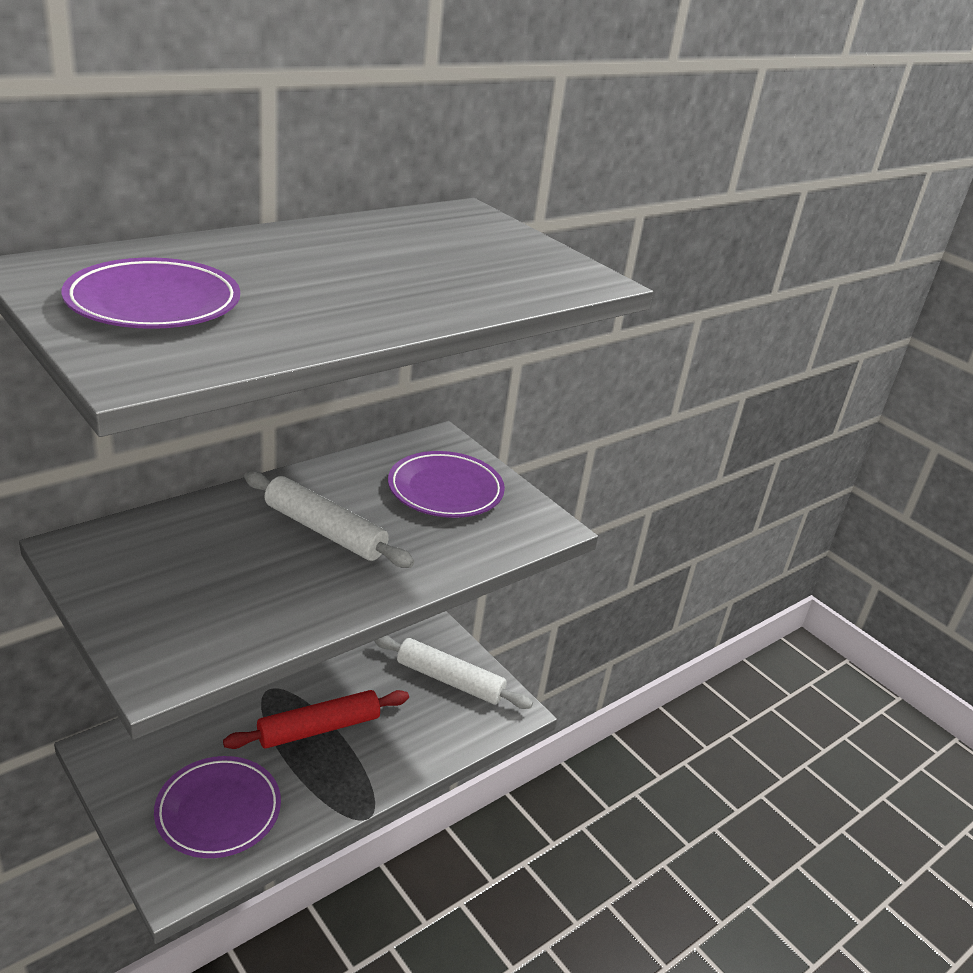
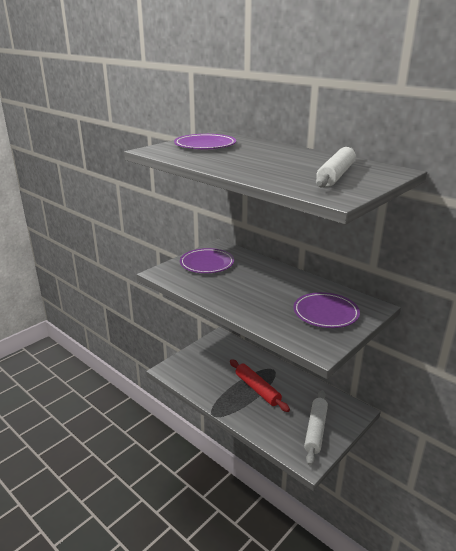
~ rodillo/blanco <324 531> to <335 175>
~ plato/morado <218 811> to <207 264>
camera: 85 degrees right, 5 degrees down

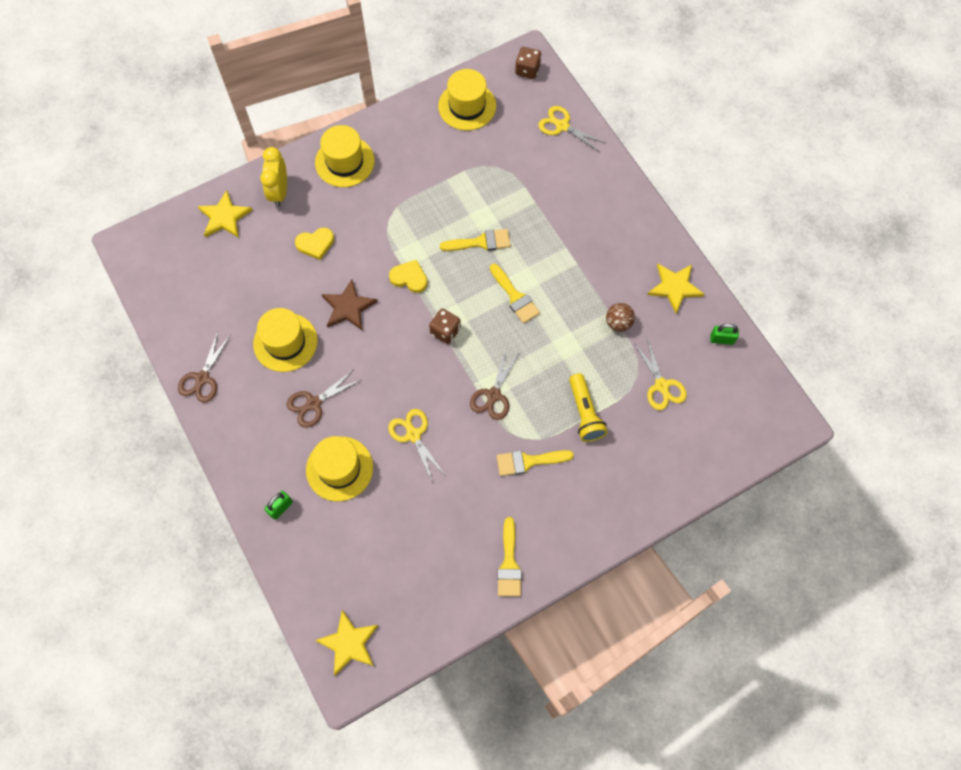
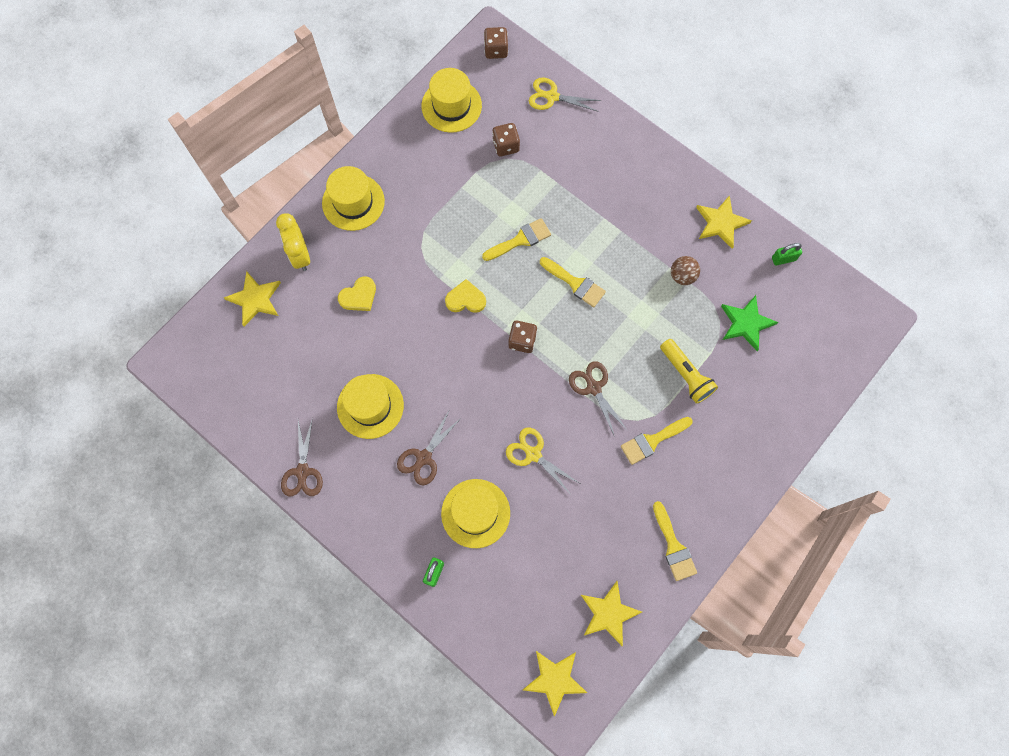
- estrella/marrón <348 307>
~ tijeras/amarillo <661 385> to estrella/verde <746 323>
~ tijeras/marrón <493 395> = <593 388> 150 degrees clockwise
+ dado/marrón <506 146>
+ estrella/amarillo <608 613>
camera: 20 degrees left, 5 degrees up

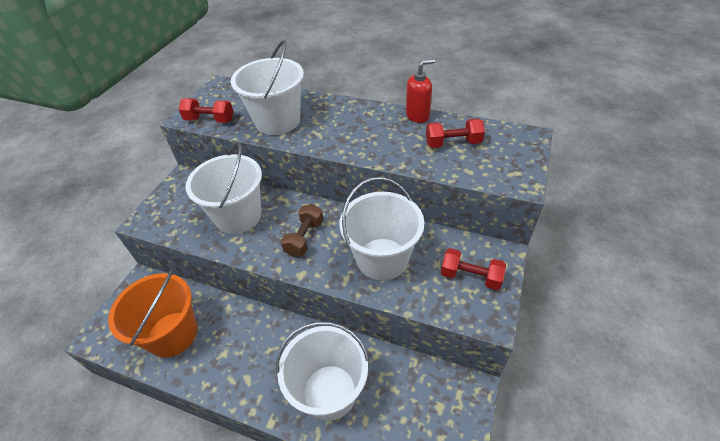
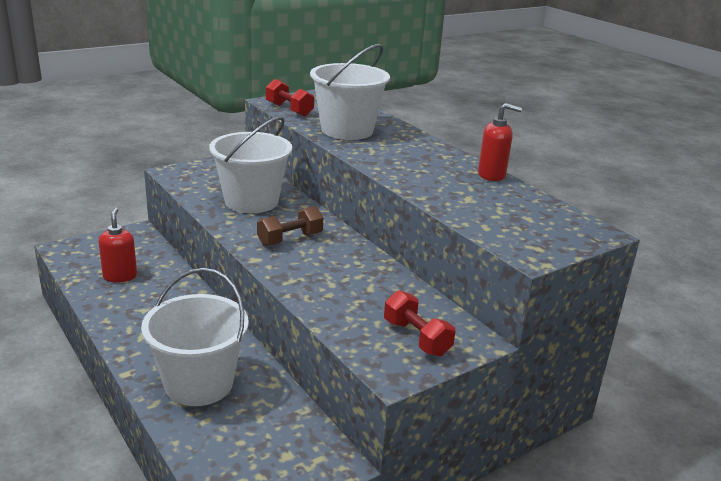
- mancuerna/rojo <453 143>
- balde/blanco <382 259>
~ balde/naranja <172 334> to dispensador de jabón/rojo <120 276>
camera: 30 degrees right, 20 degrees down

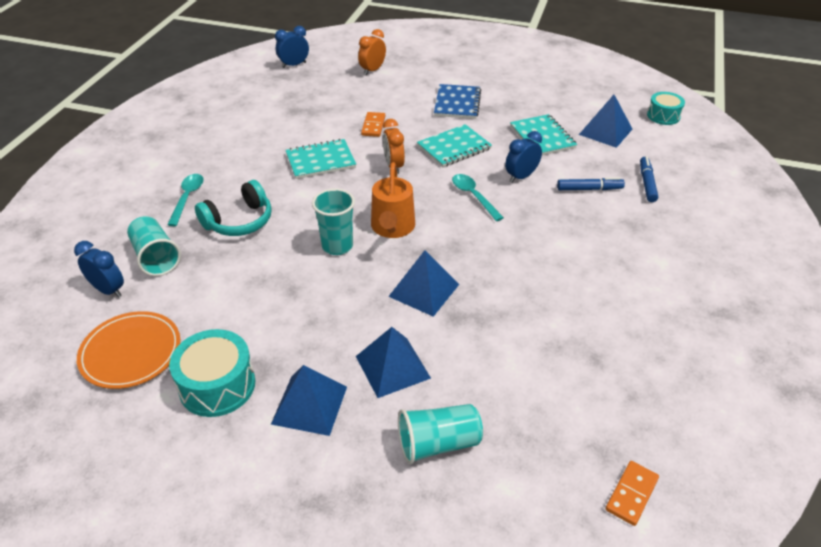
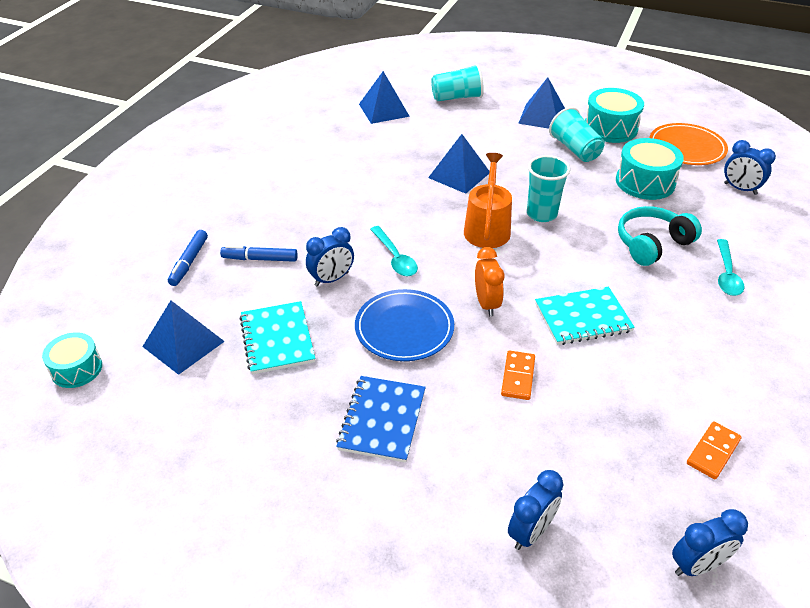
~ despertador/naranja <372 70> to despertador/azul <531 532>
~ cuaderno/turquesa <454 148> to plato/azul <404 328>
~ vaso/turquesa <156 257> to <575 149>
~ pirámide/azul <392 367> to <384 110>
~ ficha de dominó/naranja <631 494> to <713 452>
+ tambor/turquesa <645 182>
camera: 175 degrees left, 0 degrees up

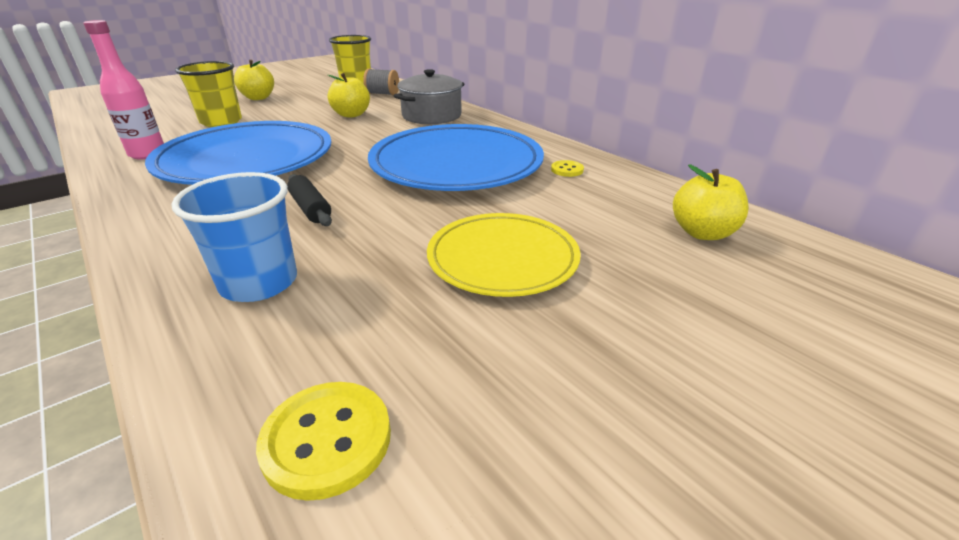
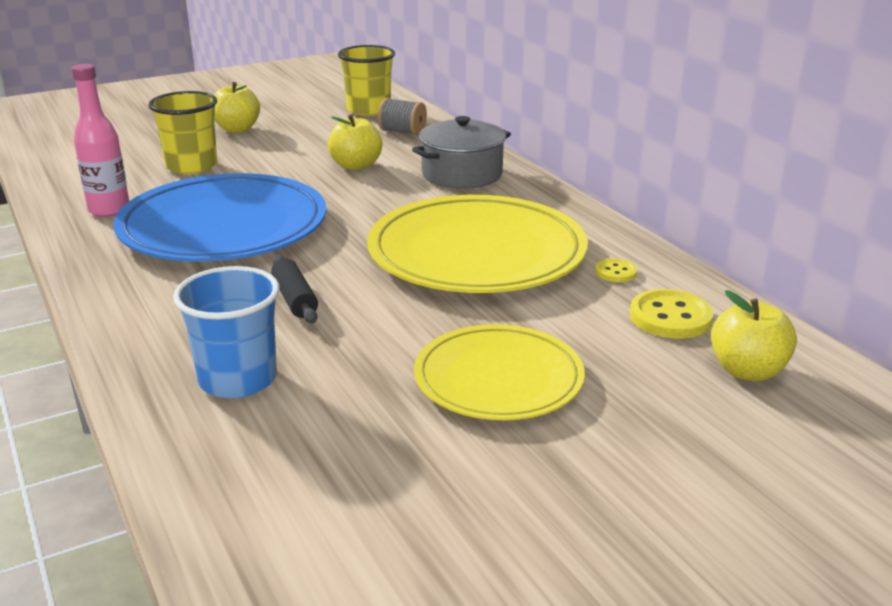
~ plato/azul <456 164> to plato/amarillo <476 253>
~ botón/amarillo <327 440> to <670 317>
camera: 10 degrees right, 5 degrees down

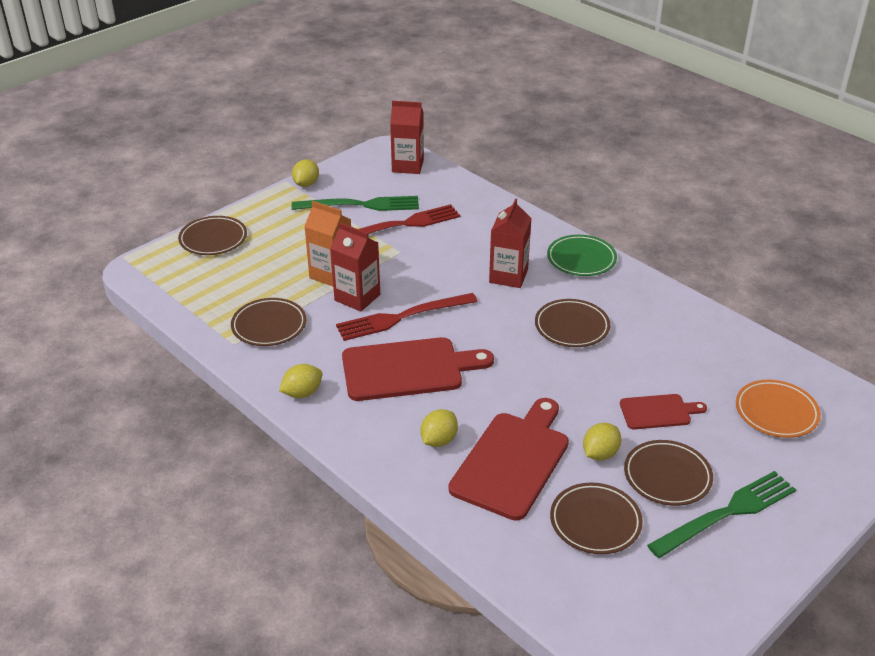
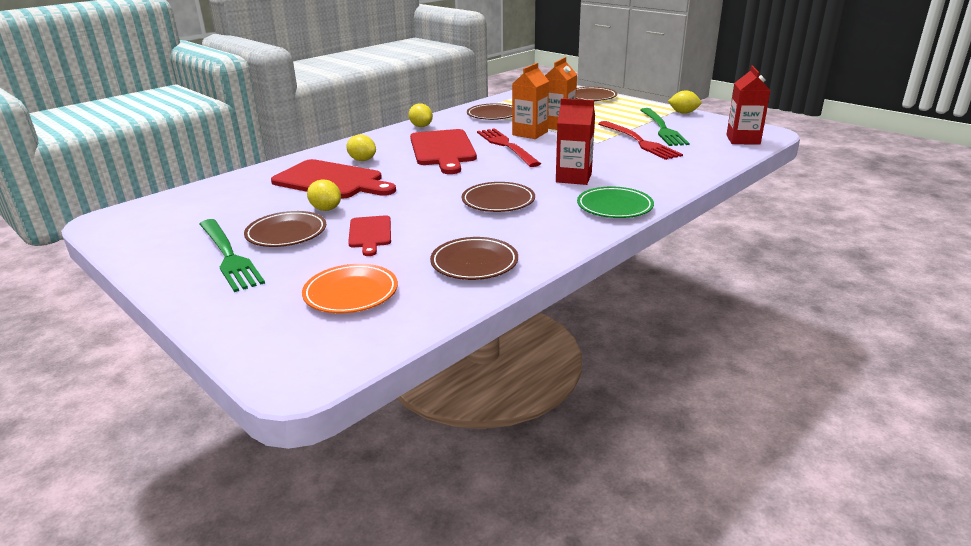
~ cartón de leche/rojo <357 297> to cartón de leche/naranja <530 133>
~ plato/marrón <595 522> to <474 263>
camera: 90 degrees right, 10 degrees down

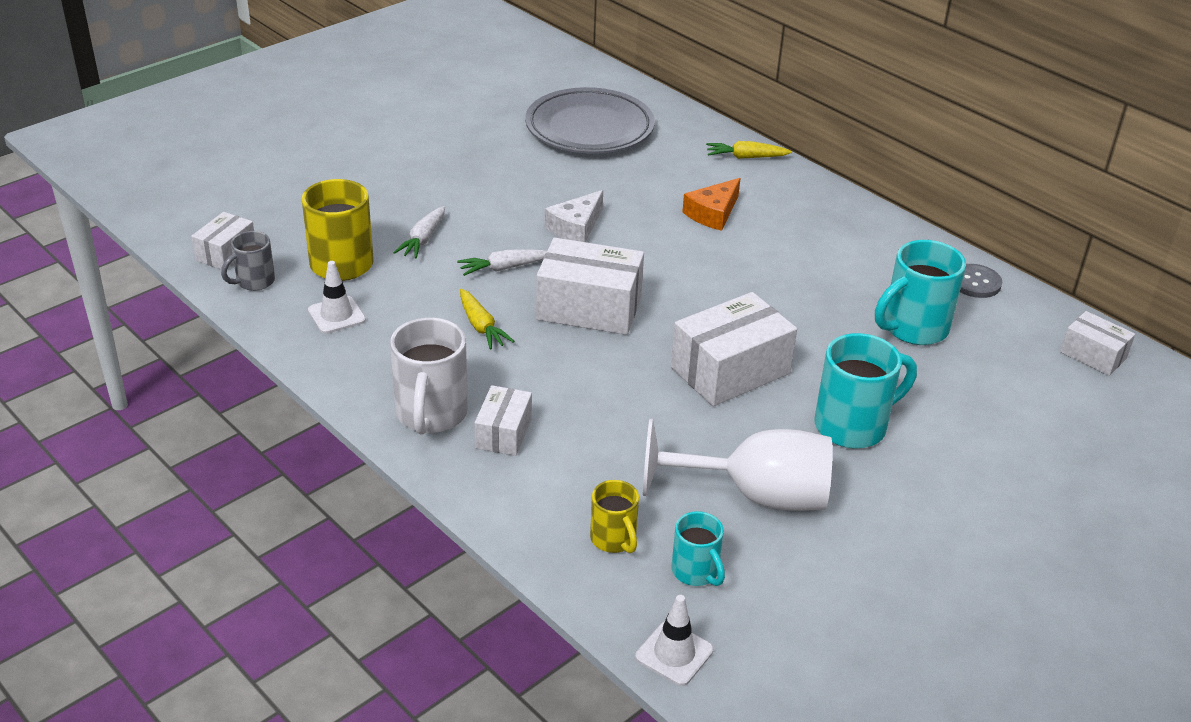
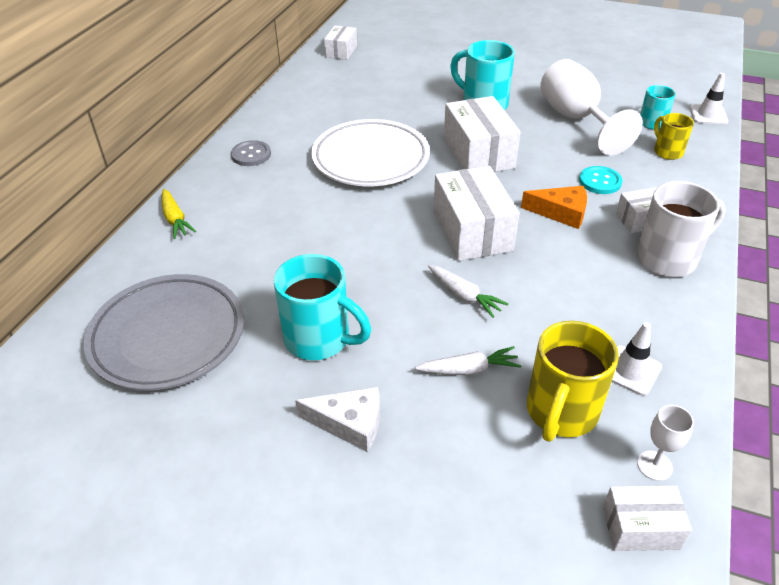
~ queso/naranja <713 213> to <561 213>
~ queso/blanco <576 227> to <350 423>
~ taza/gris <254 281> to copa/blanco <654 465>
~ taza/turquesa <913 328> to <319 339>
~ botón/gris <975 282> to <251 155>
- zanahoria/amarillo <481 327>
~ caja/blanco <730 370> = <478 153> 45 degrees clockwise
~ taza/amarillo <614 539> = <667 152> 60 degrees counterclockwise
+ plato/blanco <370 159>
+ botón/turquesa <600 181>
camera: 115 degrees left, 5 degrees up

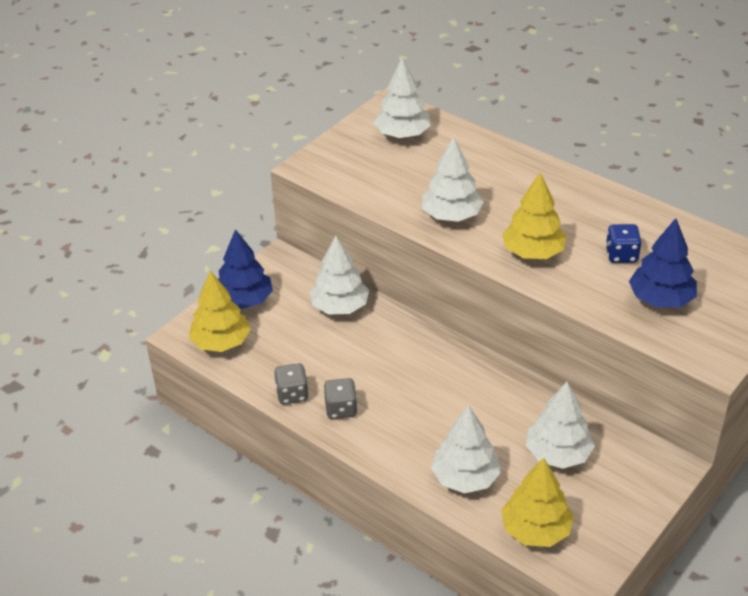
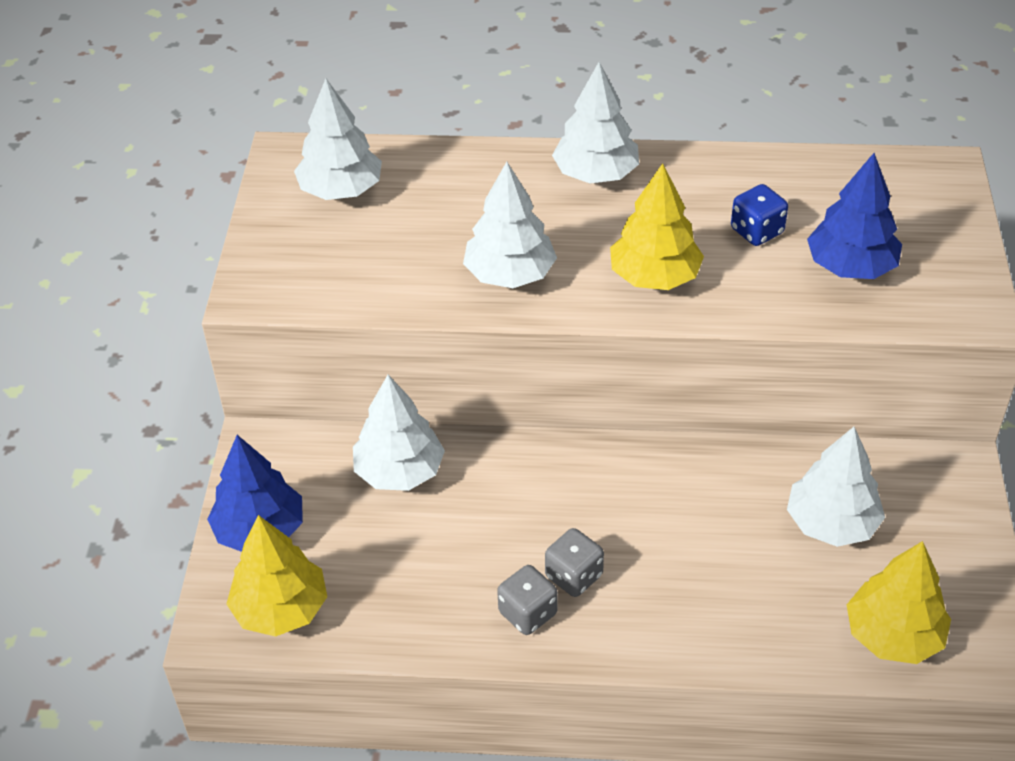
~ dado/gris <292 394> to <574 576>
~ árbol/blanco <465 477> to <595 174>
camera: 35 degrees left, 5 degrees up

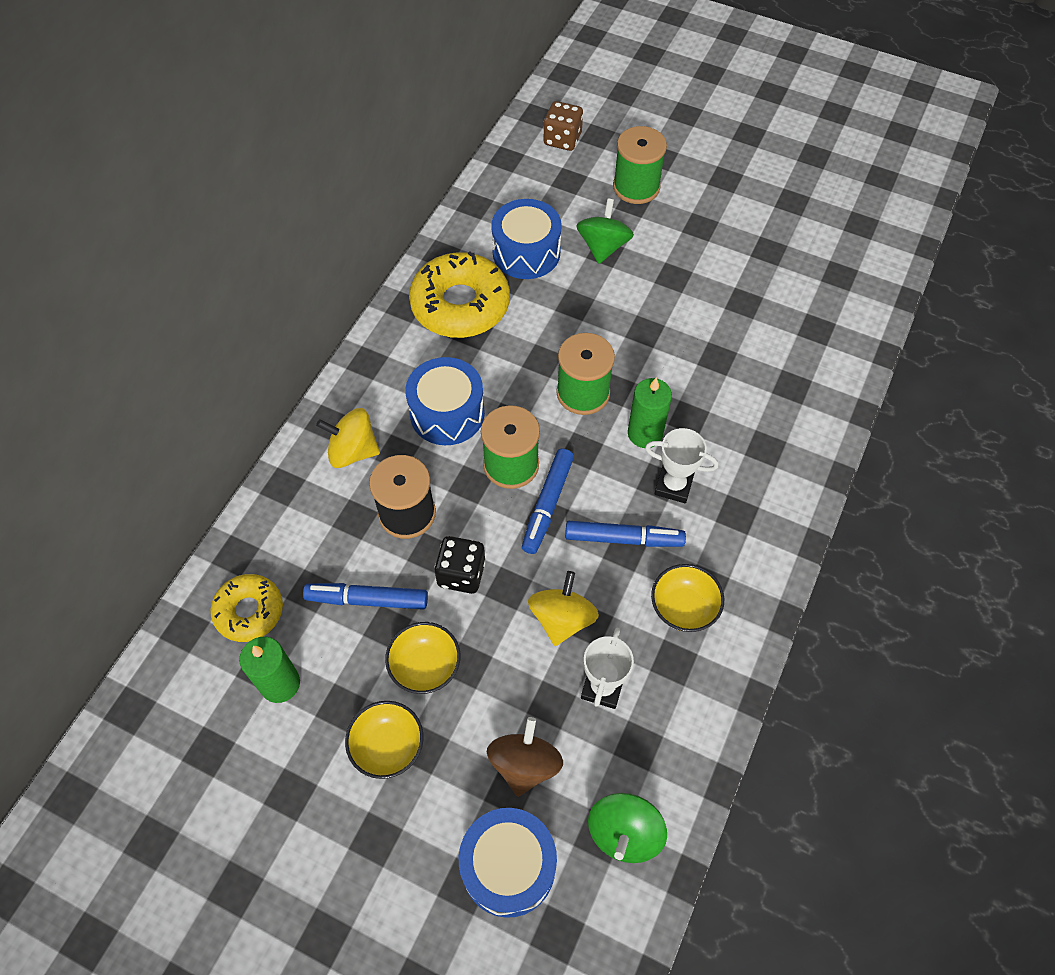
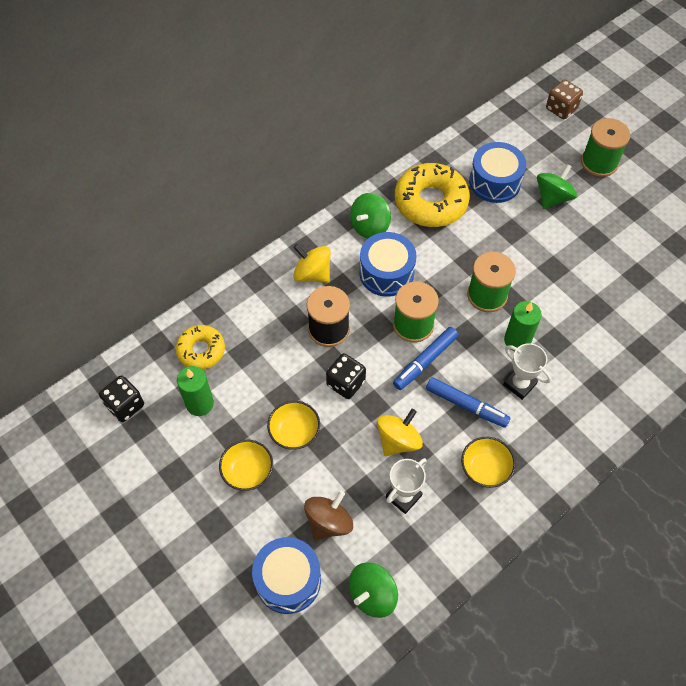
- rotulador/azul <367 599>
+ peonza/verde <370 226>
+ dado/negro <125 405>
camera: 25 degrees right, 0 degrees up

